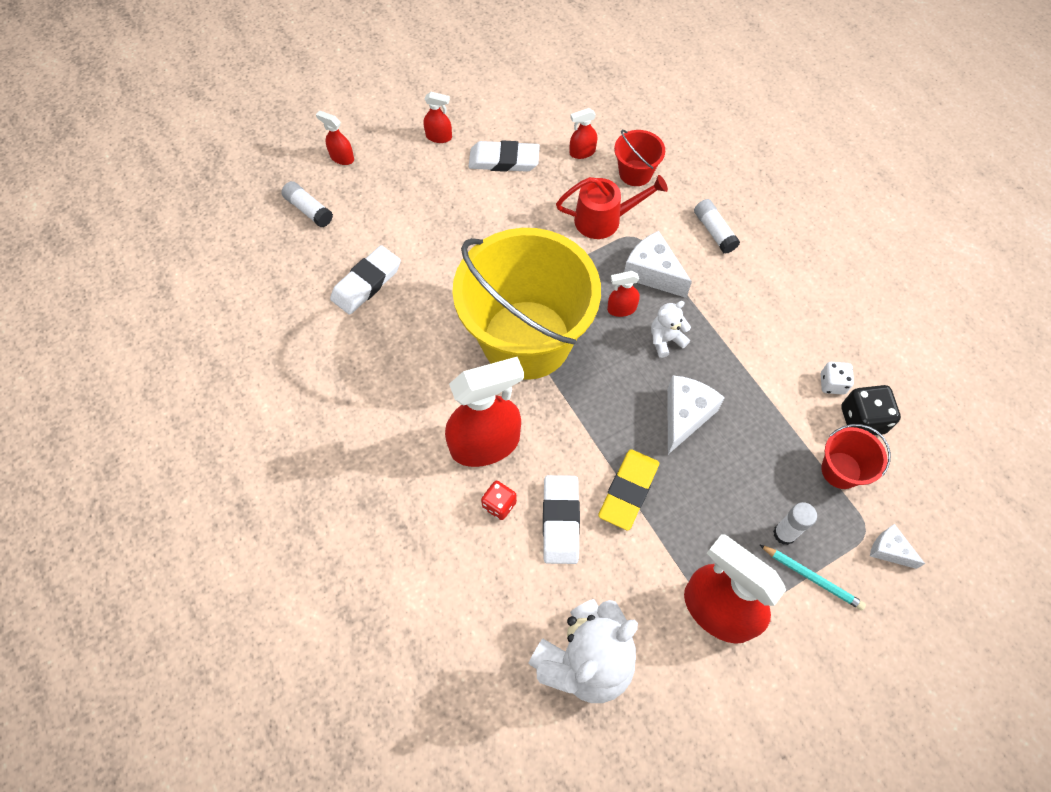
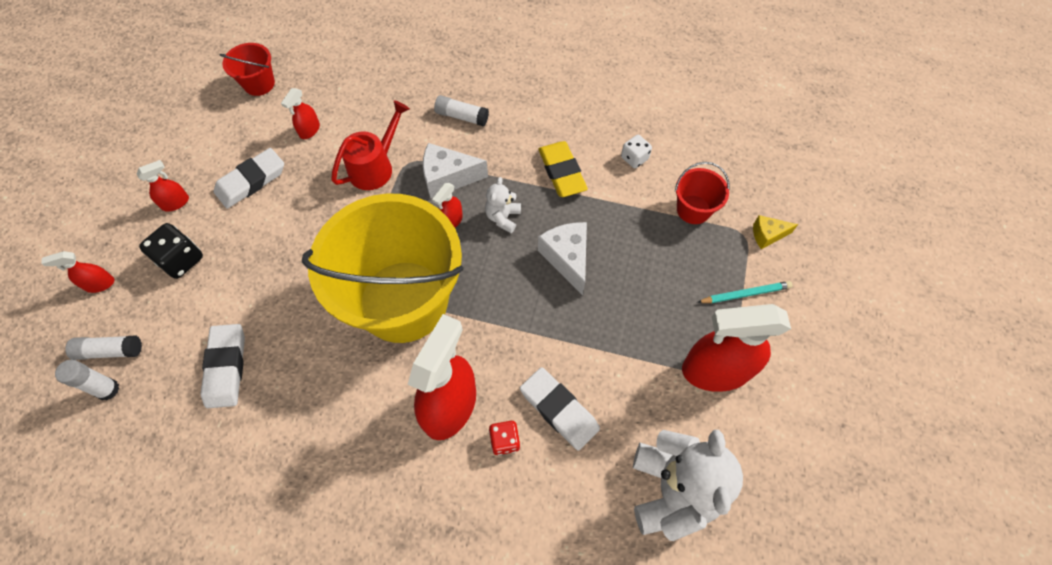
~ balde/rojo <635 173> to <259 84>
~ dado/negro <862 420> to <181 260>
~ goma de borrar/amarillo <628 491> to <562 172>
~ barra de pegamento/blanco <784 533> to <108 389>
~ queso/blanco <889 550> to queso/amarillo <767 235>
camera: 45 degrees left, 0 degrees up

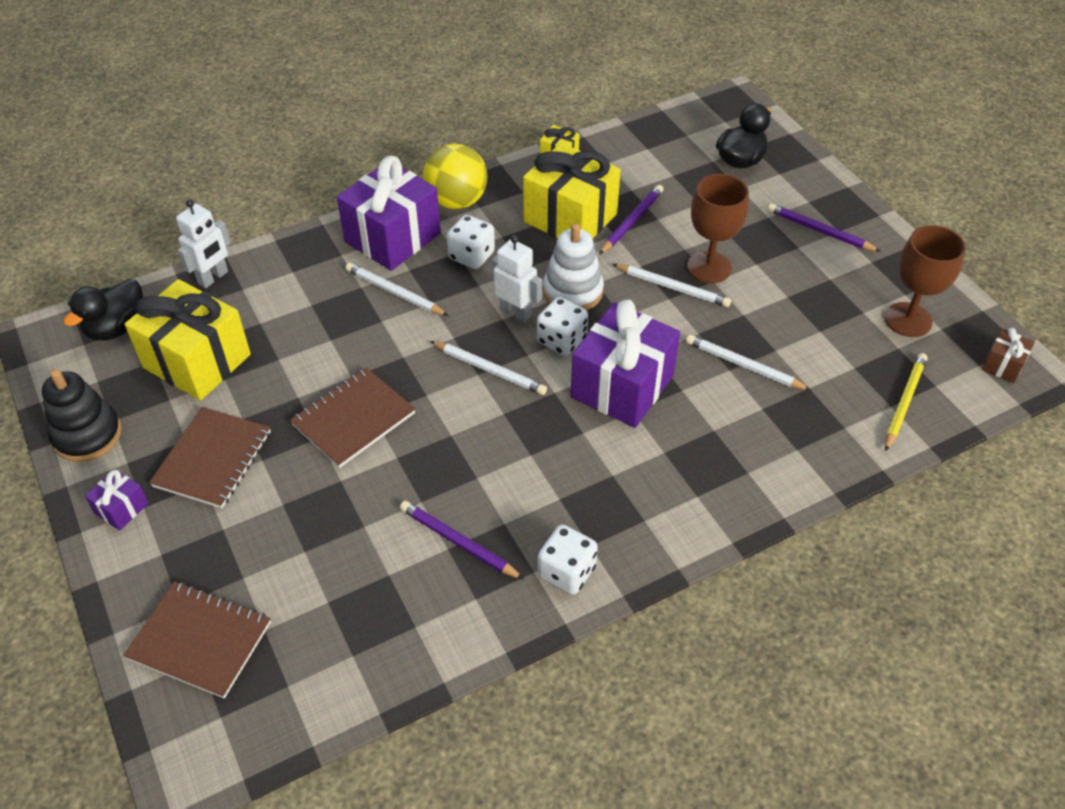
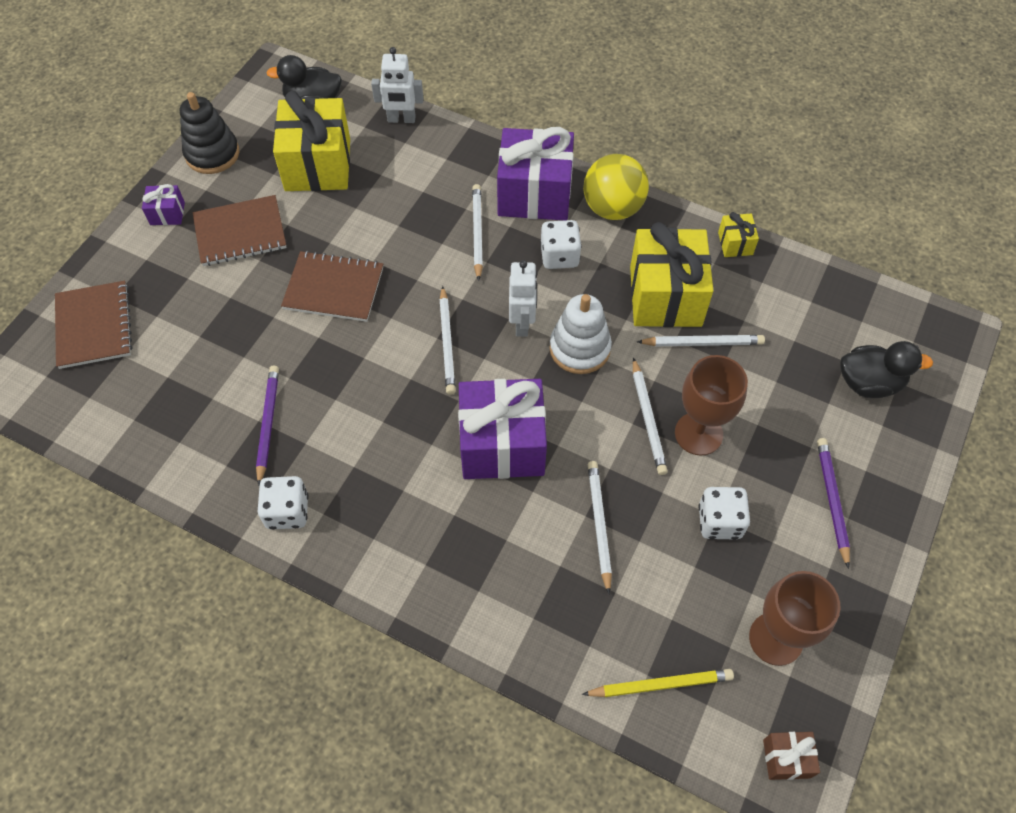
~ lápiz/morado <631 221> to lápiz/blanco <702 343>
~ dado/blanco <561 340> to <719 521>
camera: 55 degrees right, 10 degrees up

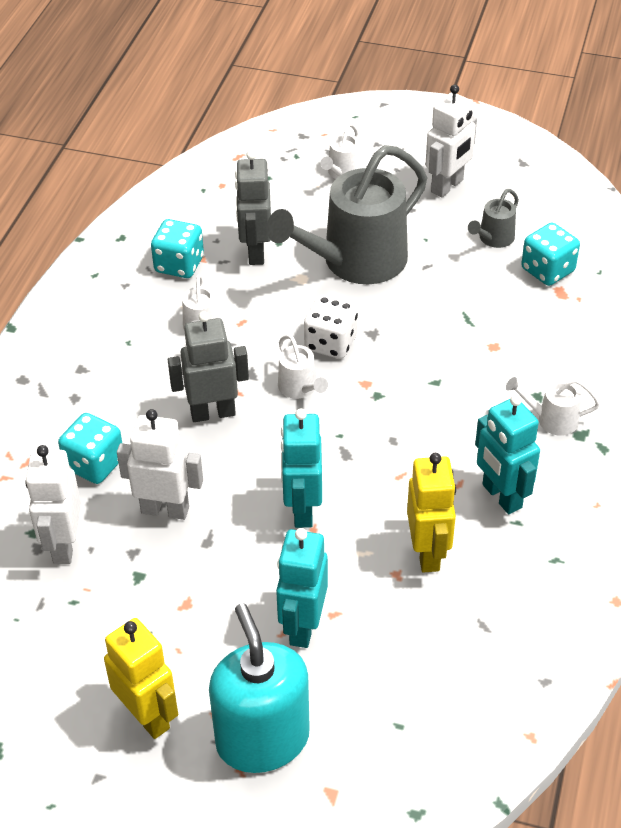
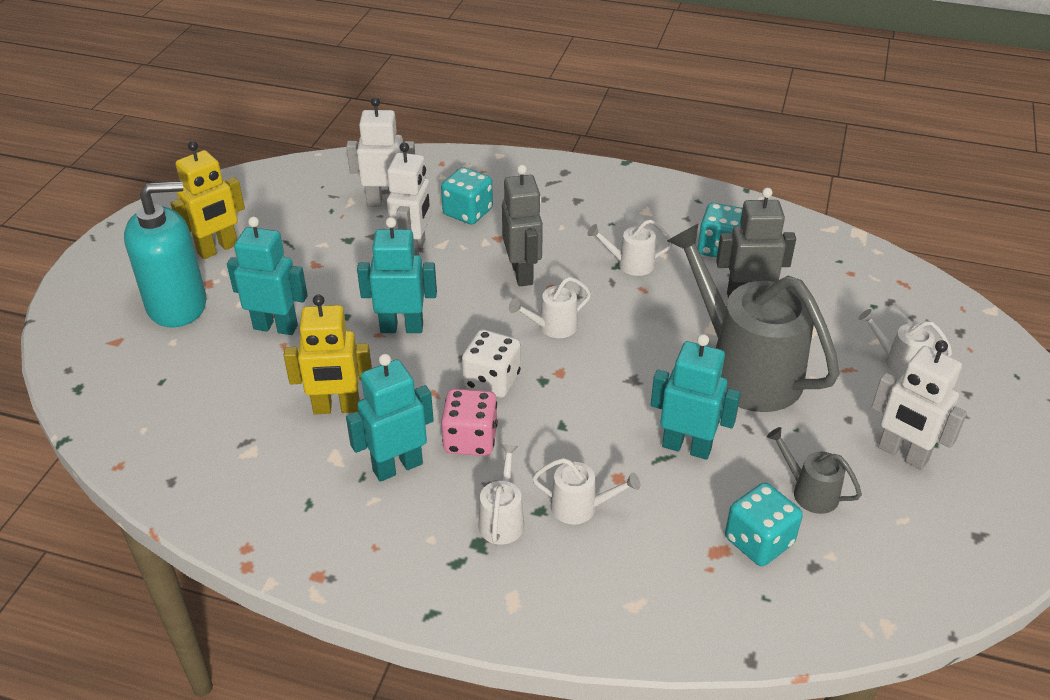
~ dado/blanco <331 343> to <492 381>
+ robot/turquesa <687 447>
+ dado/rosa <470 439>
+ regadera/blanco <580 507>
camera: 90 degrees right, 5 degrees down

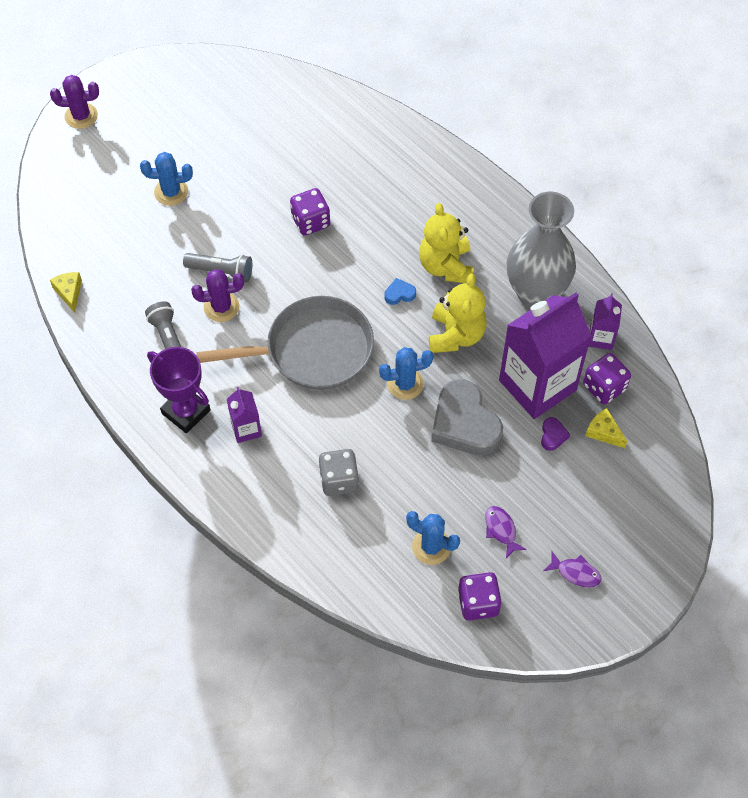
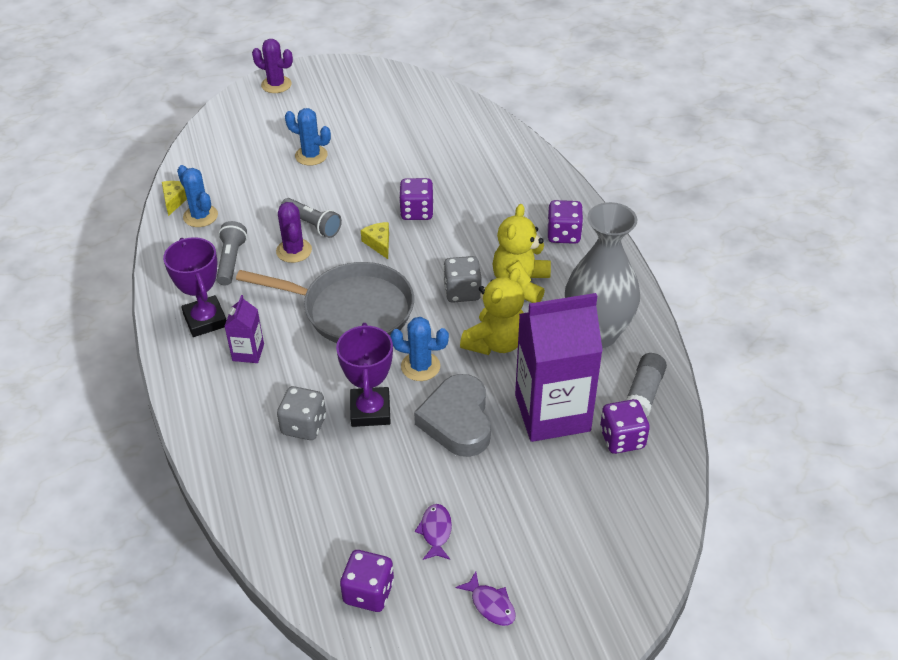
~ cactus/morado <221 307> = <294 251> 60 degrees clockwise
~ corazón/azul <399 294> to dado/gris <462 292>
~ cartón de leche/morado <601 338> to barra de pegamento/gris <643 394>
~ queso/amarillo <603 432> to <379 243>
- corazón/morado <553 435>
~ cactus/azul <431 547> to <200 216>
+ dado/morado <563 234>
+ trofeo/morado <370 411>
camera: 25 degrees right, 15 degrees down

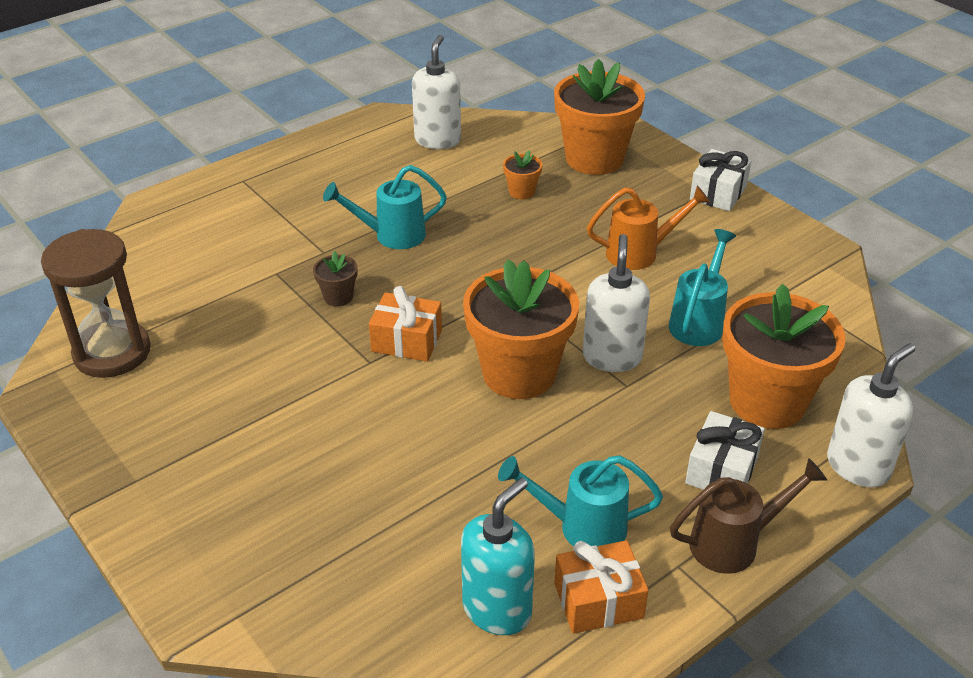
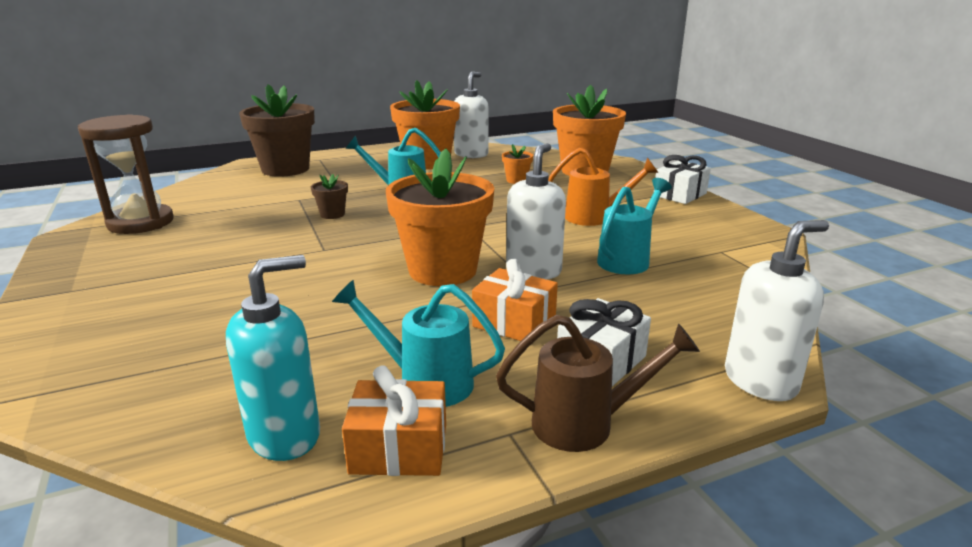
~ maceta/naranja <767 402> to <427 162>
~ regalo/naranja <407 341> to <514 323>
+ maceta/marrón <285 169>
camera: 15 degrees right, 15 degrees down

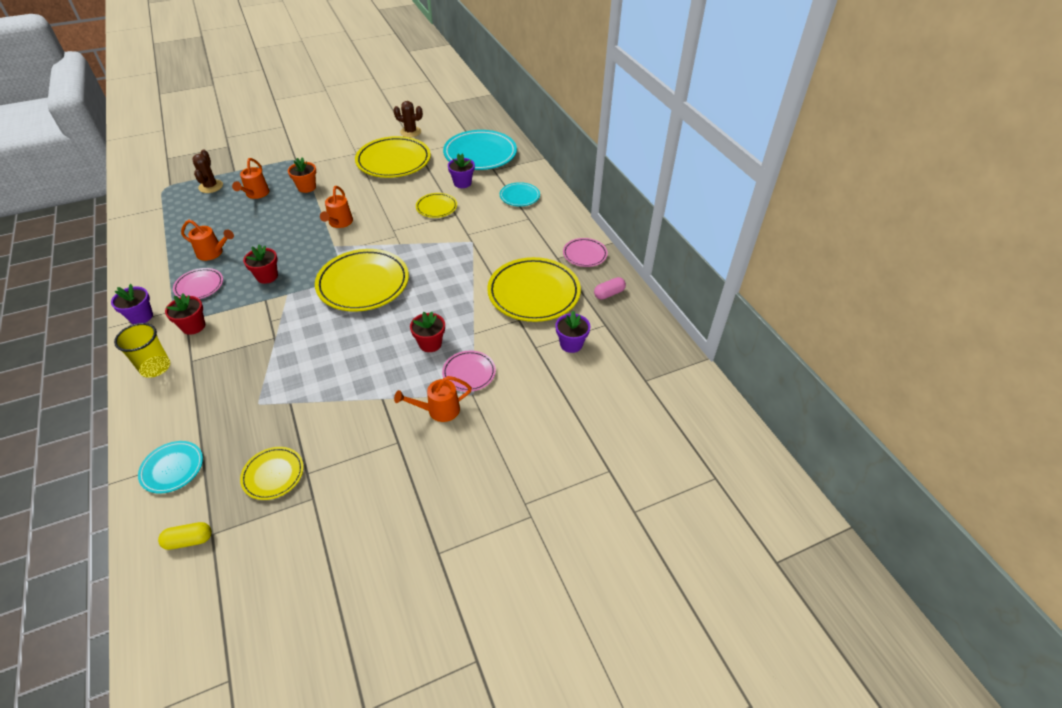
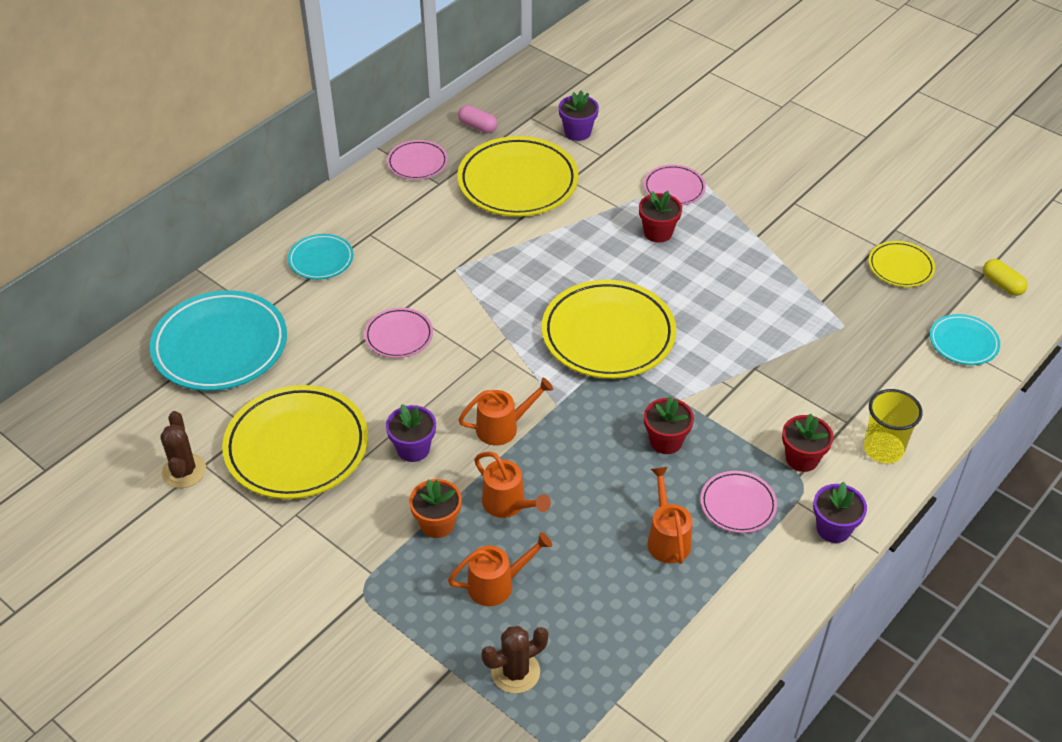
~ maceta/morado <462 183> to <413 449>
~ plato/amarillo <436 207> to plato/rosa <399 336>
~ regadera/naranja <438 410> to <508 505>
camera: 115 degrees left, 0 degrees up

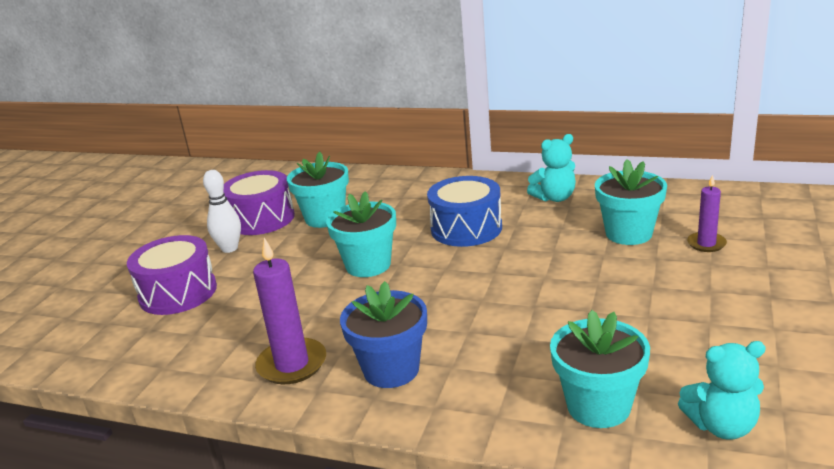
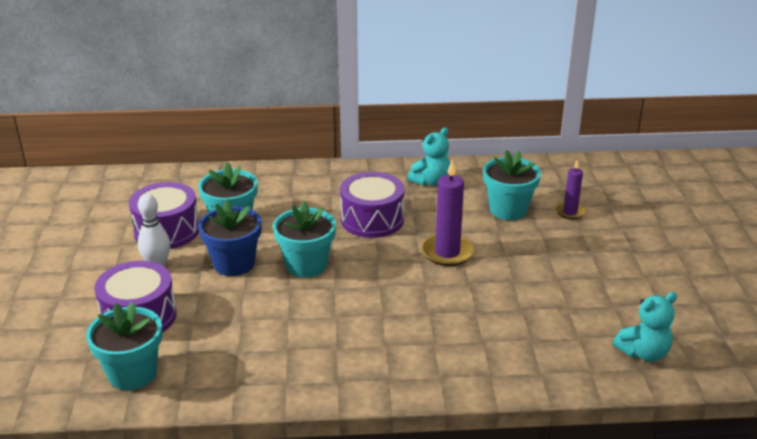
~ tambor/azul <466 228> to tambor/morado <372 219>
~ vela/morado <292 364> to <447 252>
~ maceta/azul <391 370> to <234 264>
~ maceta/turquesa <598 406> to <132 373>
camera: 25 degrees left, 5 degrees up

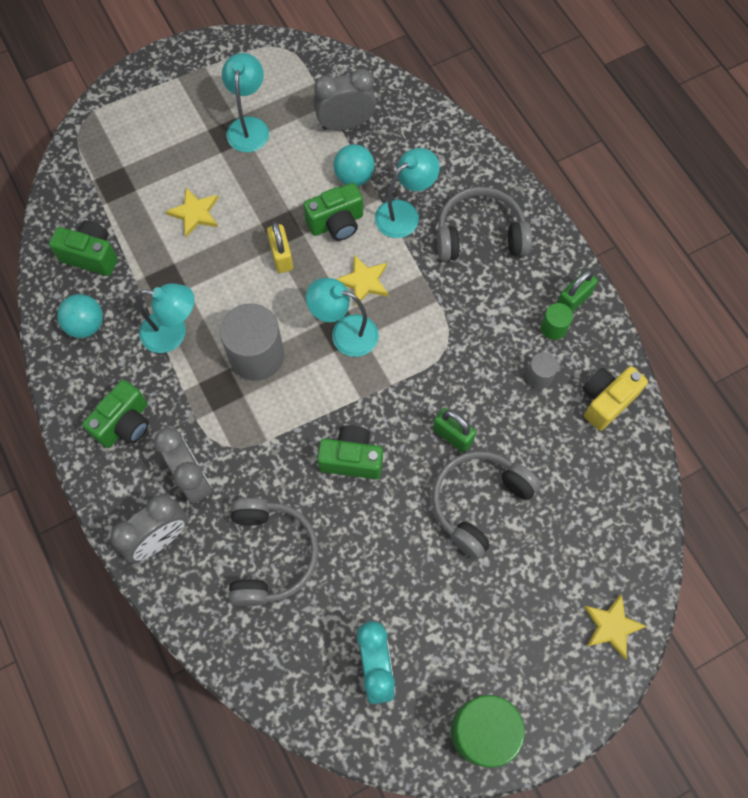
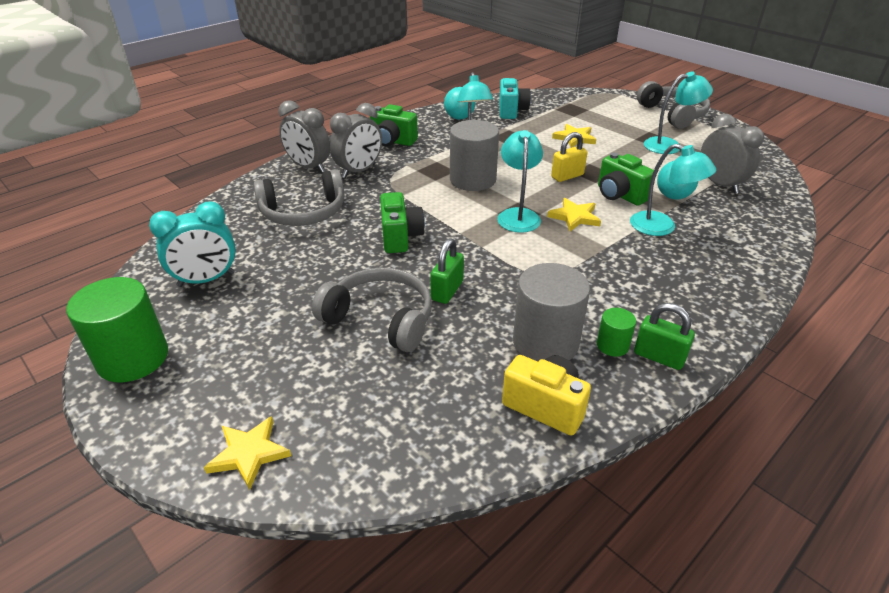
~ auriculares/gris <480 234> to <673 114>
~ cámara/verde <91 255> to cámara/turquesa <511 111>
~ cilindro/gris <539 376> = <545 342> x2.06
camera: 75 degrees right, 30 degrees down

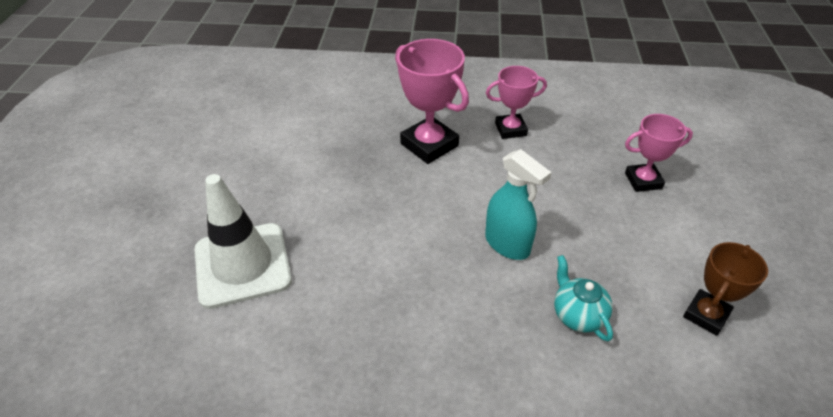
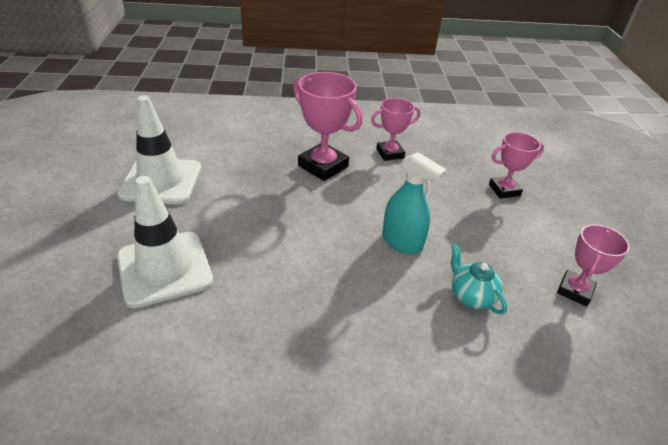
~ trofeo/marrón <706 315> to trofeo/rosa <574 291>
+ cono de tráfico/blanco <161 181>
camera: 10 degrees left, 5 degrees down

